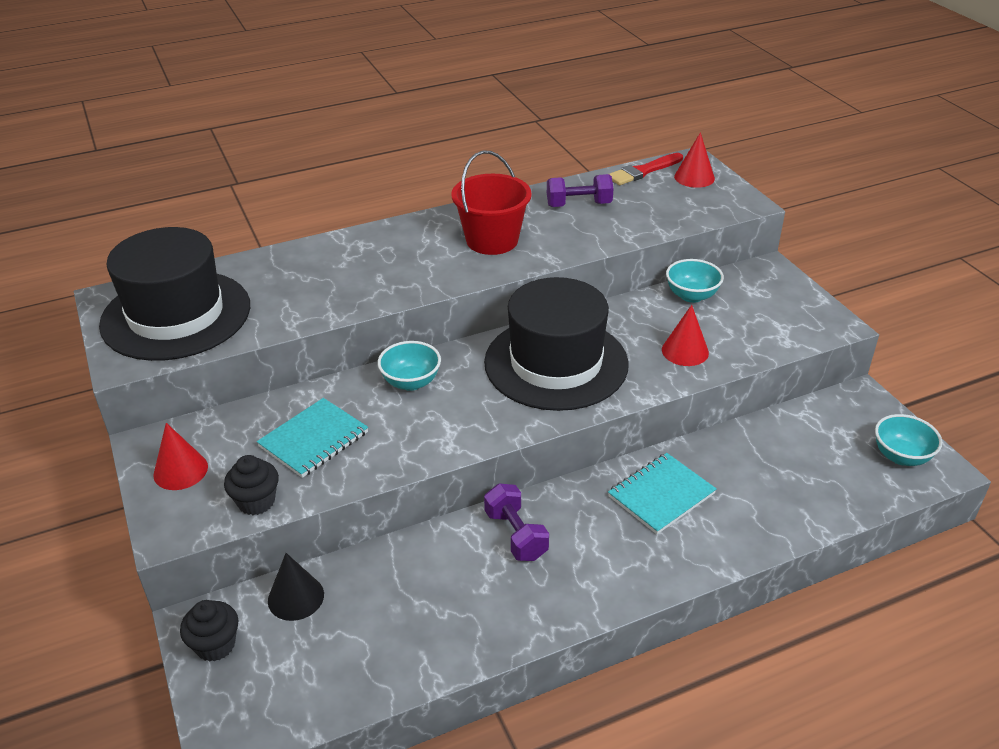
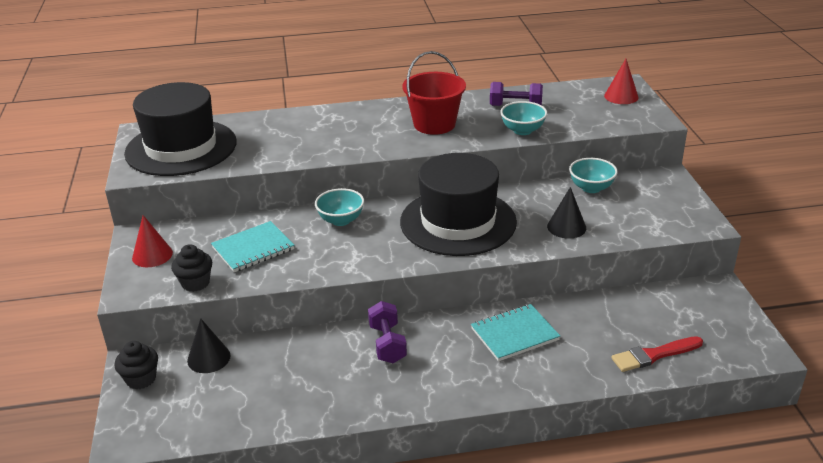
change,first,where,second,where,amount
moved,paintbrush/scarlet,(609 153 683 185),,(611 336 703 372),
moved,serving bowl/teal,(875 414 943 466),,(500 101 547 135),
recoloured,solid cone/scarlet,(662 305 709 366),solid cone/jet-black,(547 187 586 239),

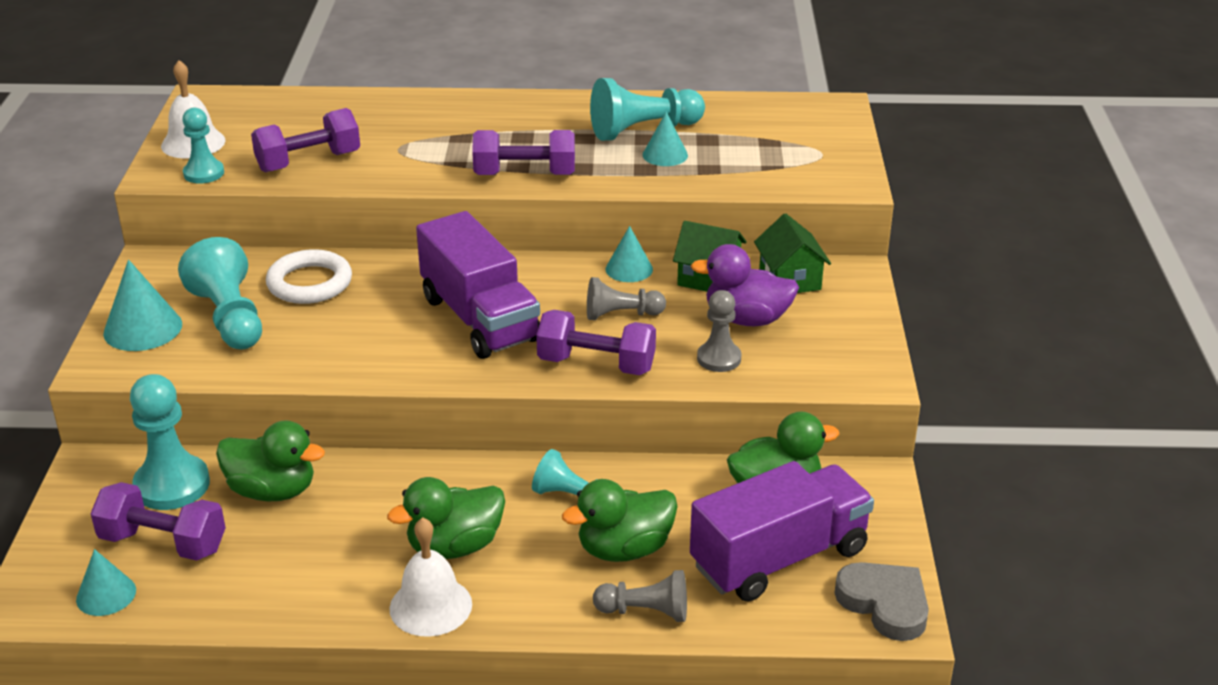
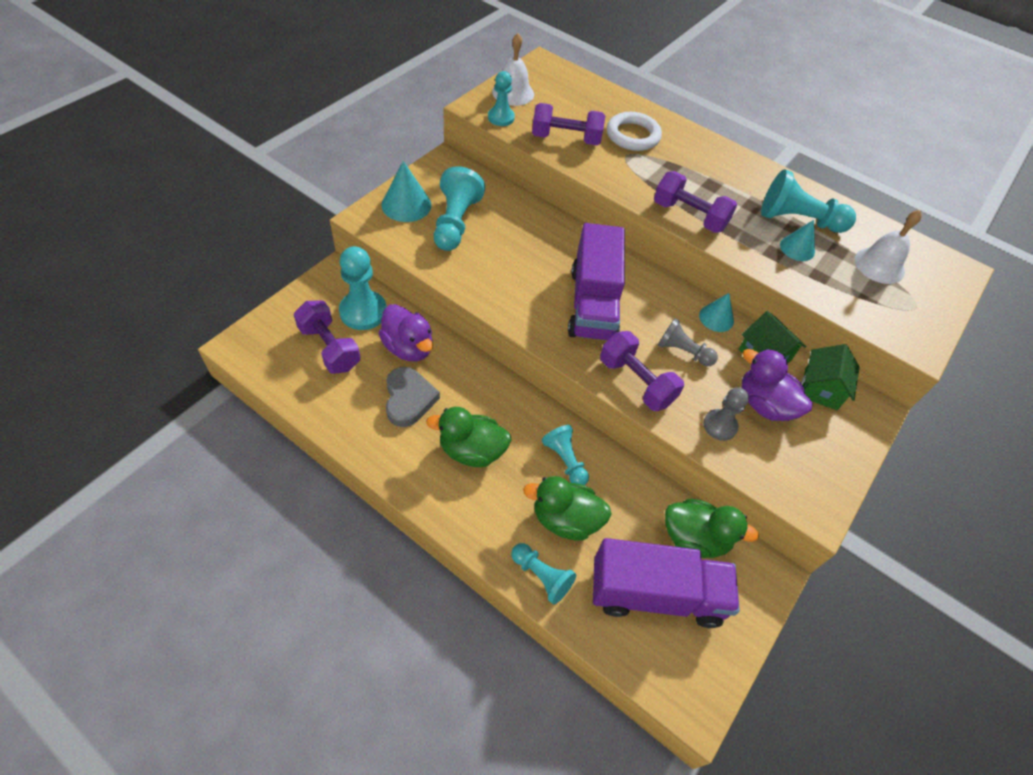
change,first,where,second,where,amount
removed,solid cone/teal,(76 549 136 616),,,
moved,torus/pure white,(266 249 352 304),,(607 112 662 151),
moved,hand bell/pure white,(390 517 472 637),,(855 210 922 284),
moved,heart shape/ash-grey,(835 562 929 641),,(386 367 440 427),
recoloured,toy duck/green,(216 420 325 502),toy duck/royal purple,(378 304 433 361),
recoloured,pawn/ash-grey,(593 570 687 622),pawn/teal,(511 543 576 604),

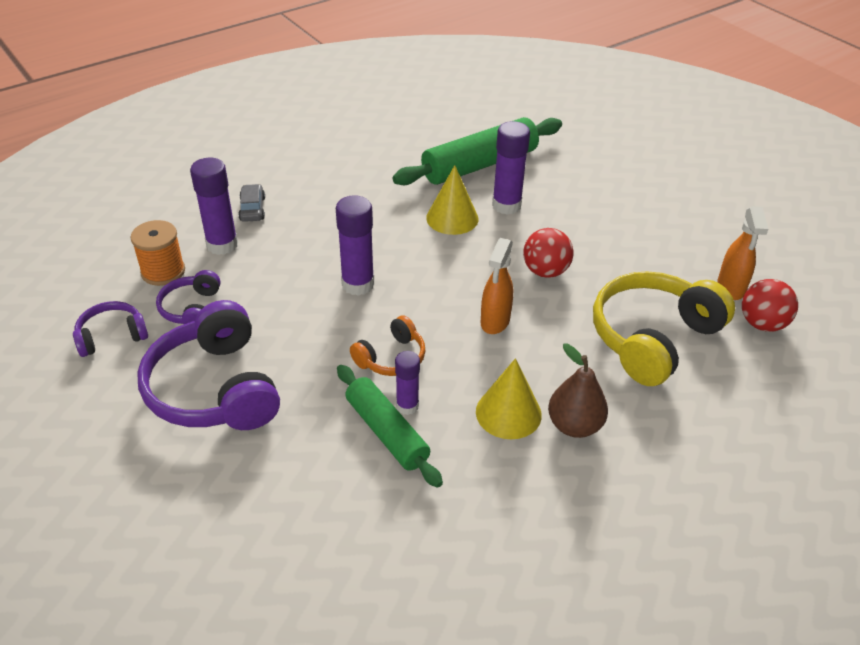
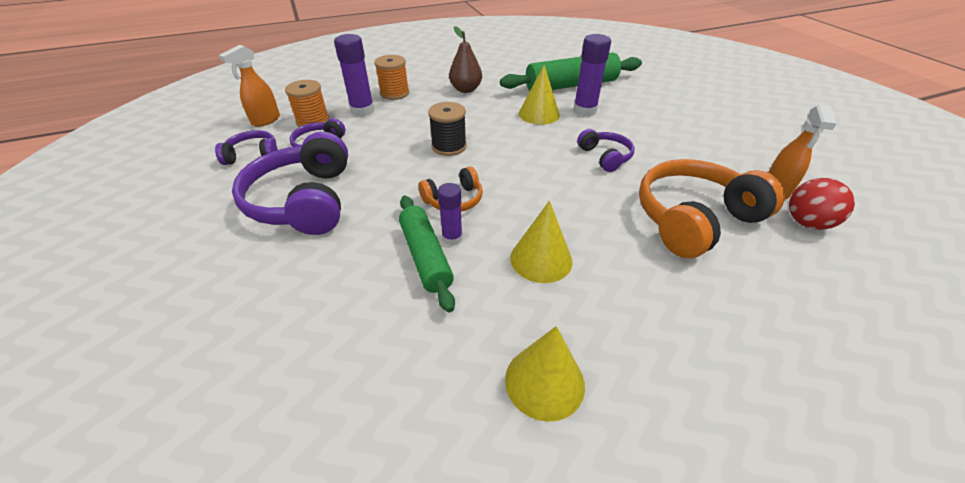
change,first,where,second,where,amount
added,,,solid cone/yellow,(505 326 585 422),
moved,sprayer/orange,(481 238 513 334),,(219 45 280 127),
moved,pear/russet,(548 343 608 438),,(449 26 482 93),
replaced,toy car/ash-grey,(238 184 265 222),bobbin/orange,(374 55 409 100),
replaced,stick of glue/royal purple,(336 195 374 296),bobbin/jet-black,(428 102 467 156),
replaced,play ball/scarlet,(523 228 574 278),headphones/royal purple,(577 129 634 172),
recoloured,headphones/yellow,(593 271 735 386),headphones/orange,(639 159 785 258),

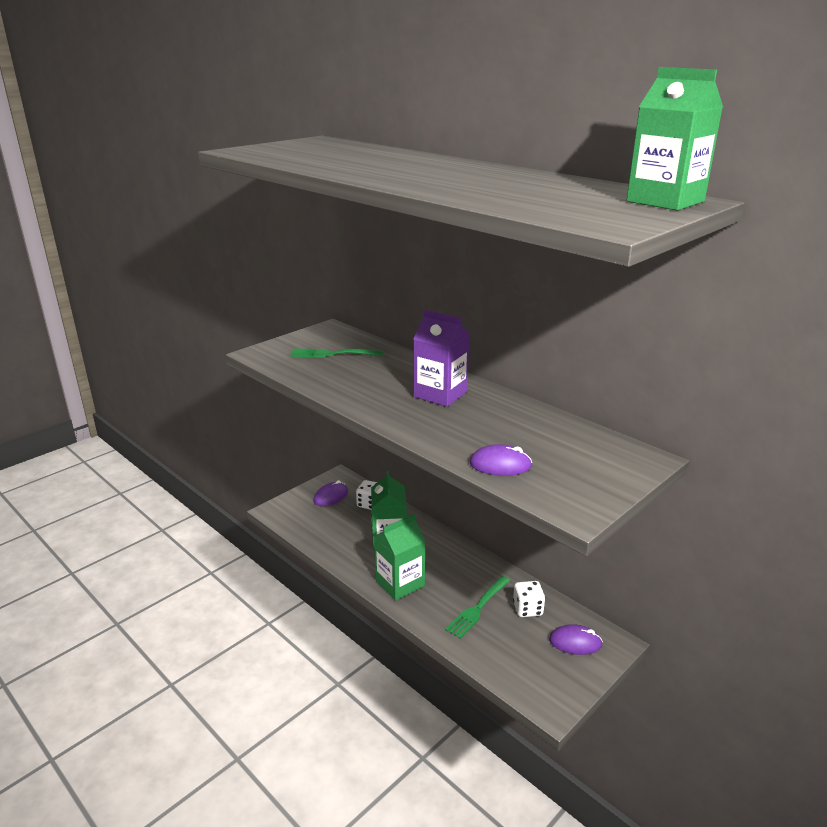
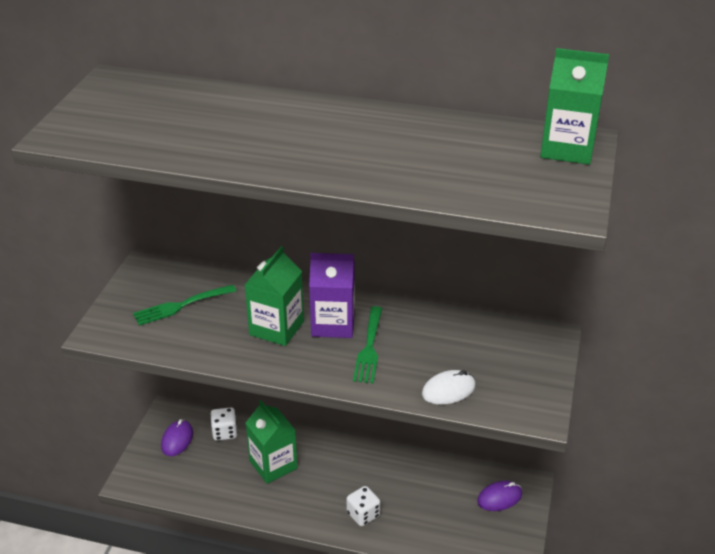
change,first,where,second,where,amount
moved,milk carton/green,(374 514 425 600),,(245 246 304 346),
moved,table fork/green,(445 576 511 639),,(353 306 382 383),
moved,dice/pure white,(513 581 545 617),,(346 486 380 526),
recoloured,PC mouse/royal purple,(470 444 532 476),PC mouse/pure white,(422 370 476 405),

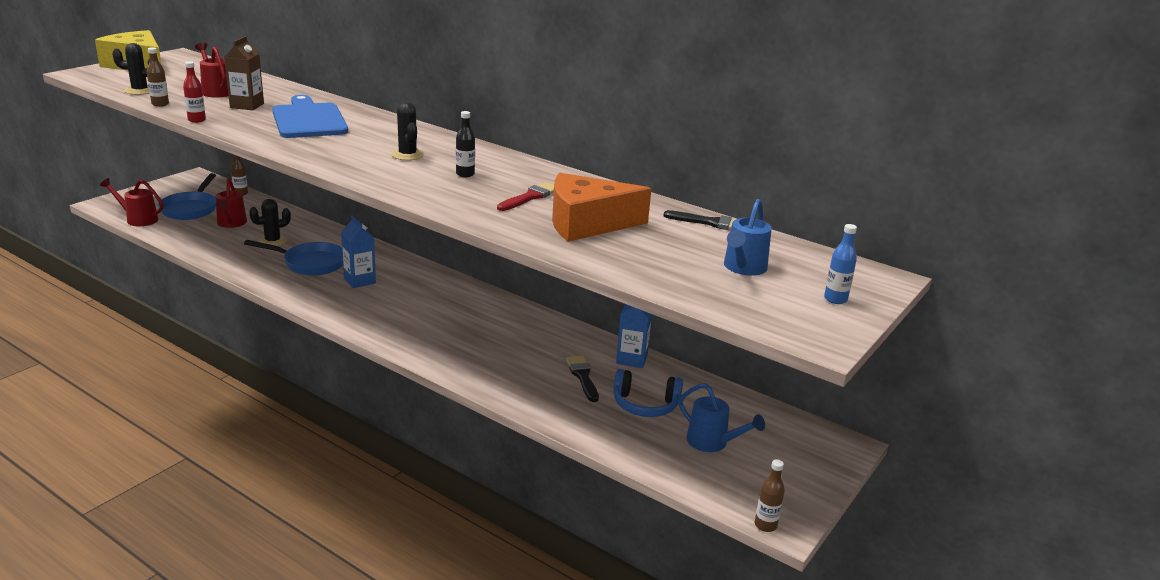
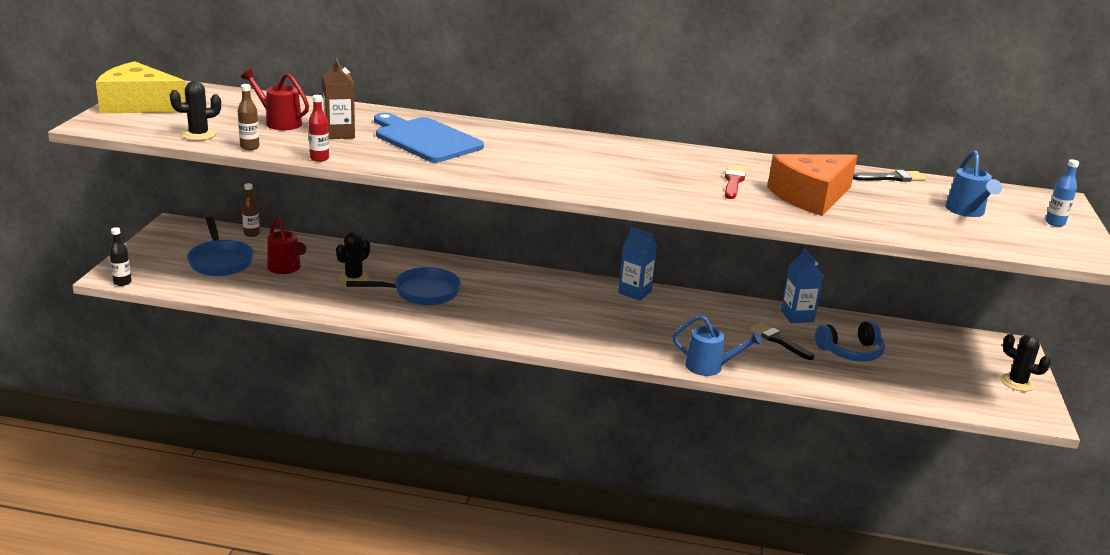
change,first,where,second,where,amount
removed,sprinkling can/scarlet,(100 178 163 226),,,
removed,drink bottle/russet,(755 459 785 532),,,
moved,milk carton/blue,(341 215 376 288),,(618 227 658 301),
moved,cactus/jet-black,(392 102 424 161),,(1001 334 1051 392),
moved,drink bottle/jet-black,(456 111 475 177),,(109 227 132 286),
moved,sprinkling can/blue,(679 383 765 452),,(673 315 762 376),

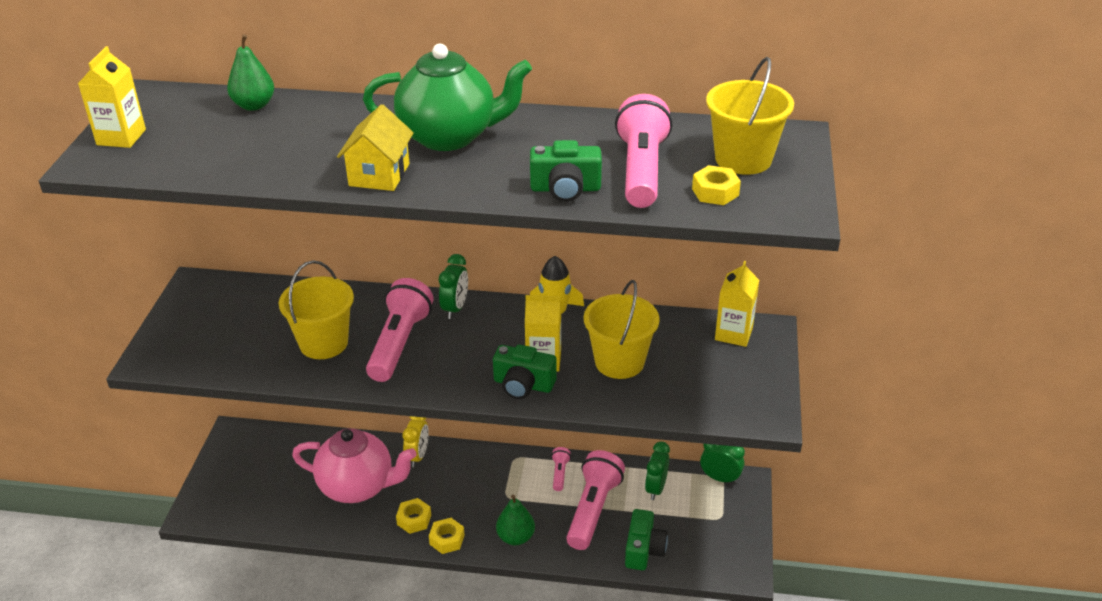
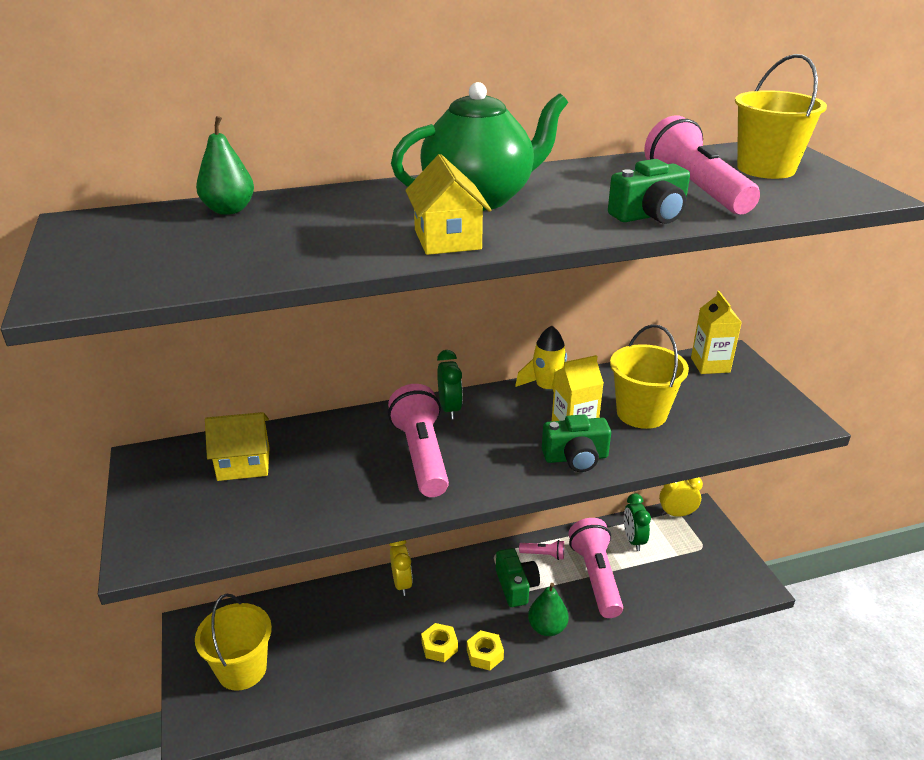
change,first,where,second,where,amount
removed,milk carton/yellow,(78 46 146 148),,,
removed,china teapot/pink,(292 428 417 503),,,
removed,nut/yellow,(692 165 741 205),,,
added,,,cottage/yellow,(205 412 269 481),
moved,bucket/yellow,(279 260 354 359),,(195 594 272 691),
moved,compact camera/green,(625 509 668 570),,(496 548 540 607),
recoloured,clock/green,(700 444 745 484),clock/yellow,(659 477 703 517),
turned,pocket torch/pink,(551 447 571 491),,(519 540 564 560),120 degrees clockwise

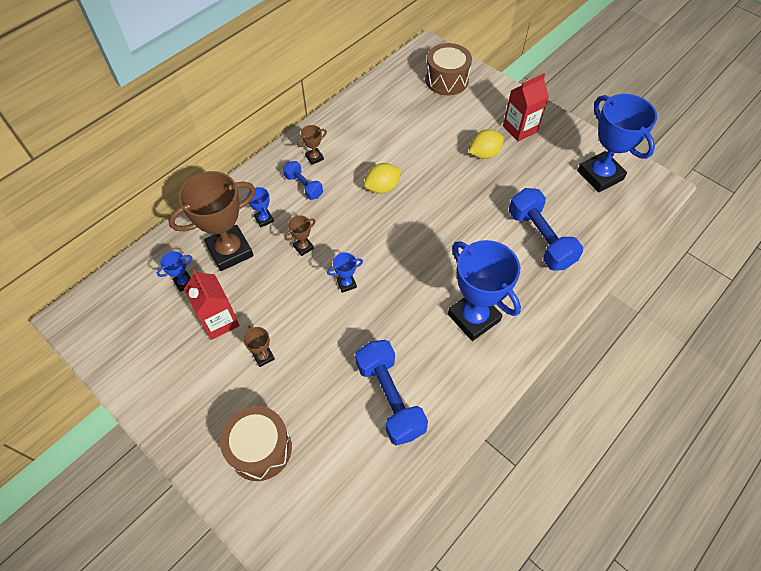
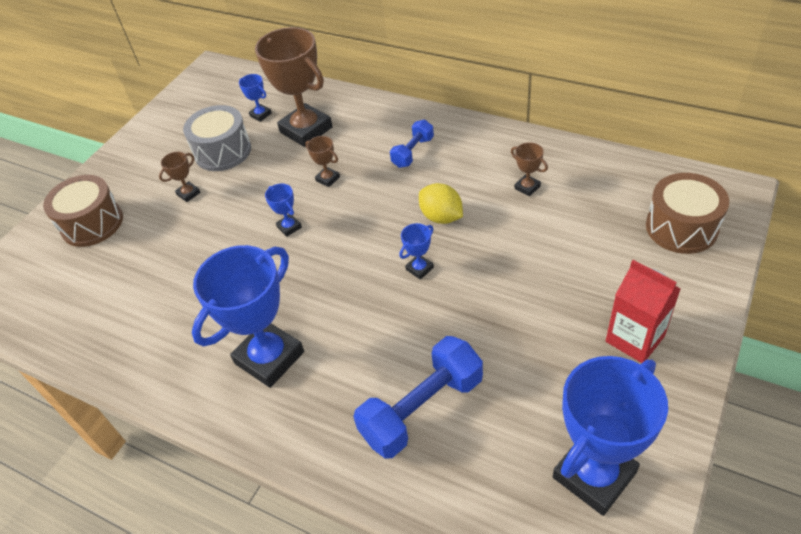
change,first,where,second,where,amount
removed,hand weight/blue,(355 340 428 445),,,
removed,toy lemon/yellow,(469 130 504 159),,,
moved,prize cup/blue,(247 187 274 227),,(400 223 434 280),
moved,prize cup/russet,(297 125 327 165),,(511 142 548 197),
replaced,milk carton/scarlet,(184 269 239 340),toy drum/ash-grey,(183 105 251 171),

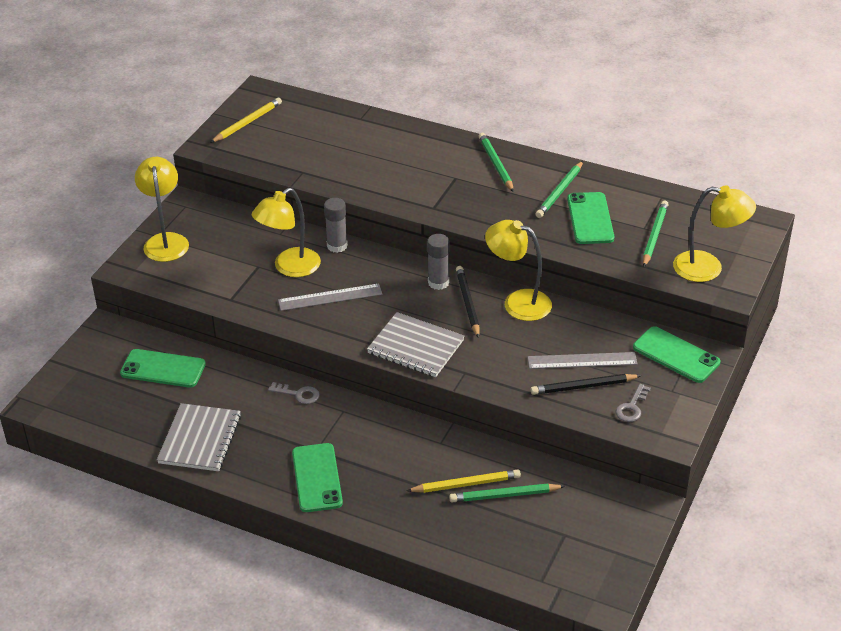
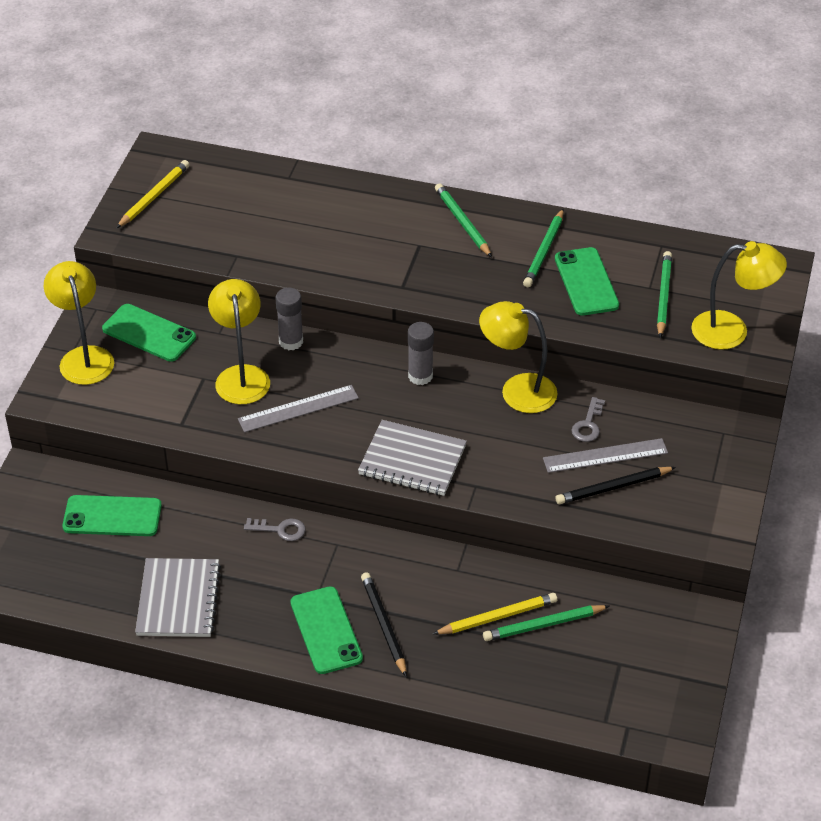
change,first,where,second,where,amount
moved,pencil/jet-black,(456 266 480 338),,(361 572 407 677),
moved,key/ash-grey,(616 384 651 422),,(571 397 605 442),
moved,mobile phone/green,(633 326 720 383),,(102 304 196 362),
turned,reading lamp/yellow,(252 188 321 277),,(208 279 270 404),135 degrees clockwise

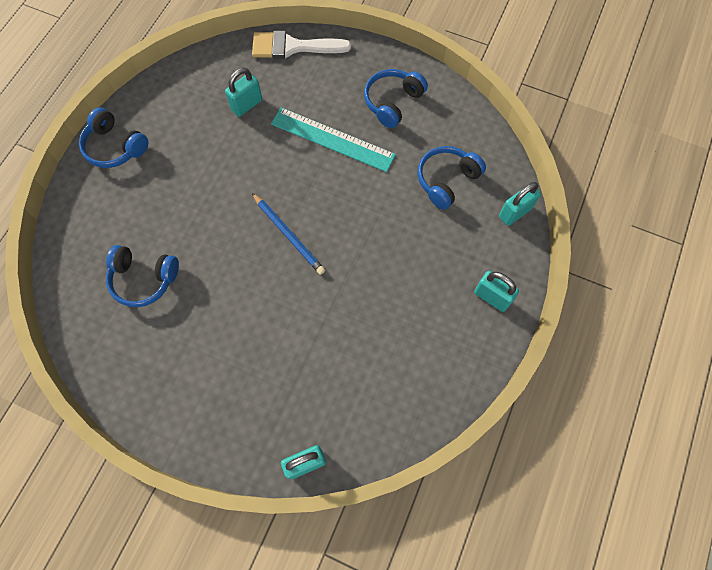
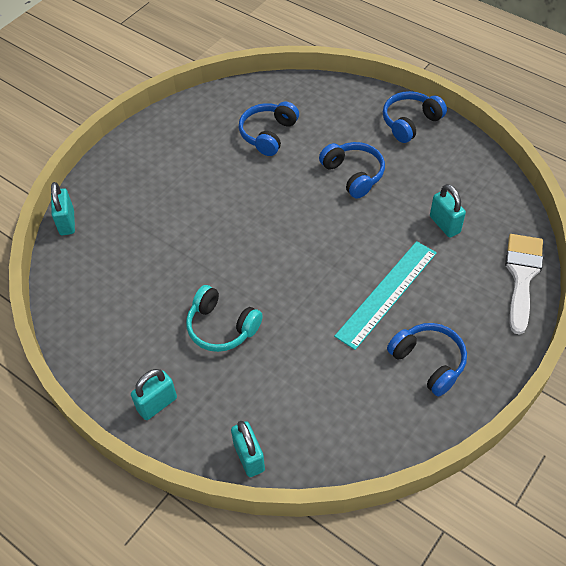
change,first,where,second,where,amount
removed,pencil/blue,(252 193 325 275),,,
added,,,headphones/teal,(186 285 263 352),
moved,headphones/blue,(418 146 486 210),,(319 142 385 199),

